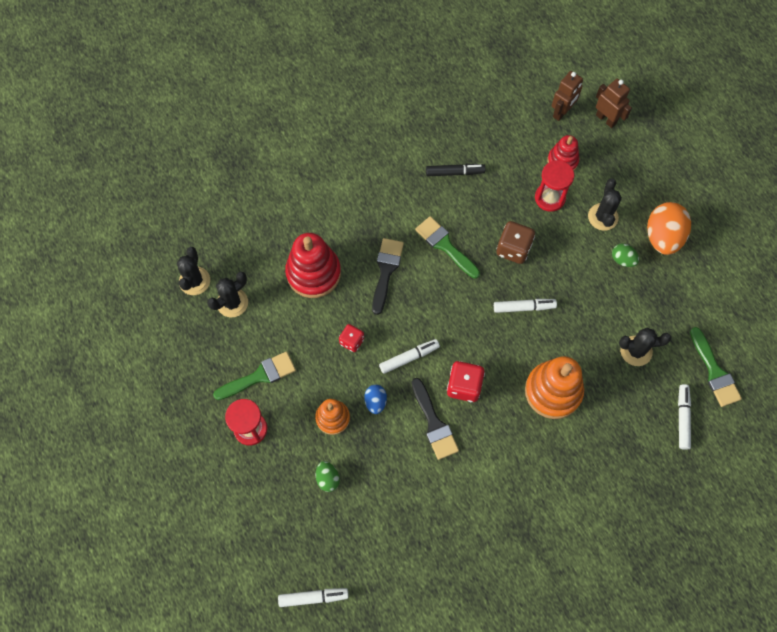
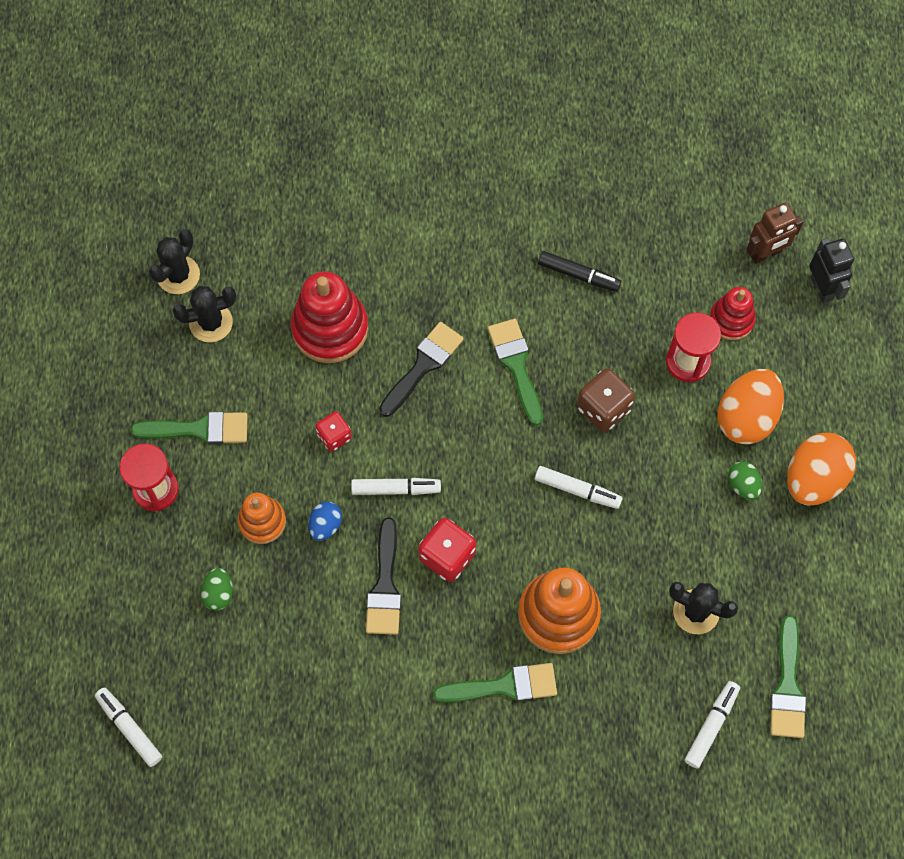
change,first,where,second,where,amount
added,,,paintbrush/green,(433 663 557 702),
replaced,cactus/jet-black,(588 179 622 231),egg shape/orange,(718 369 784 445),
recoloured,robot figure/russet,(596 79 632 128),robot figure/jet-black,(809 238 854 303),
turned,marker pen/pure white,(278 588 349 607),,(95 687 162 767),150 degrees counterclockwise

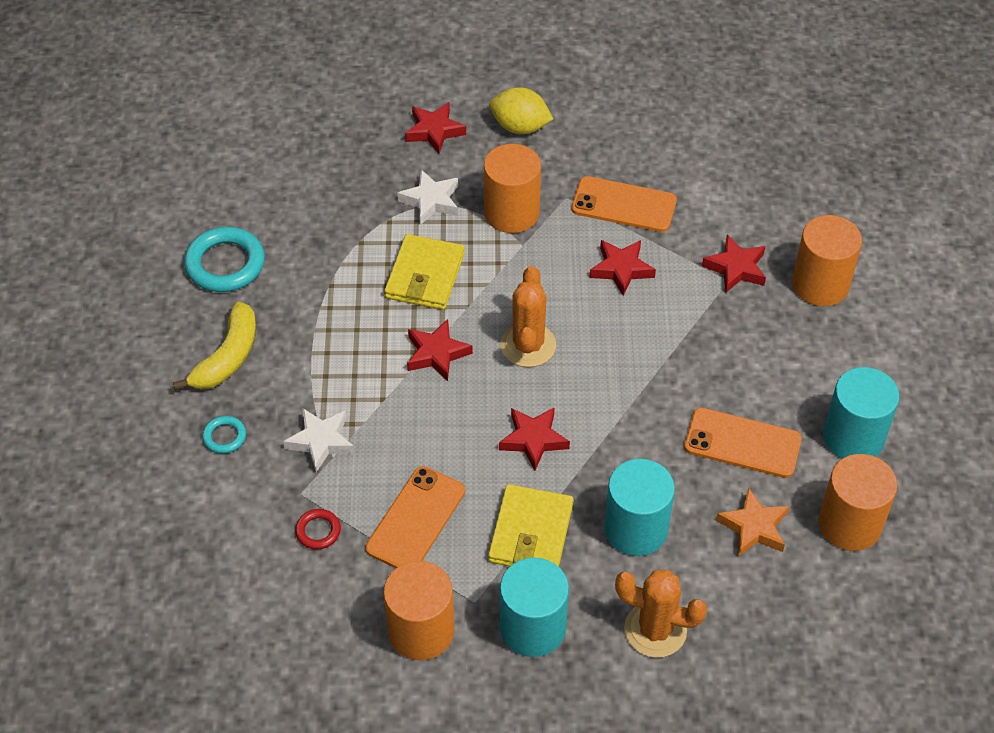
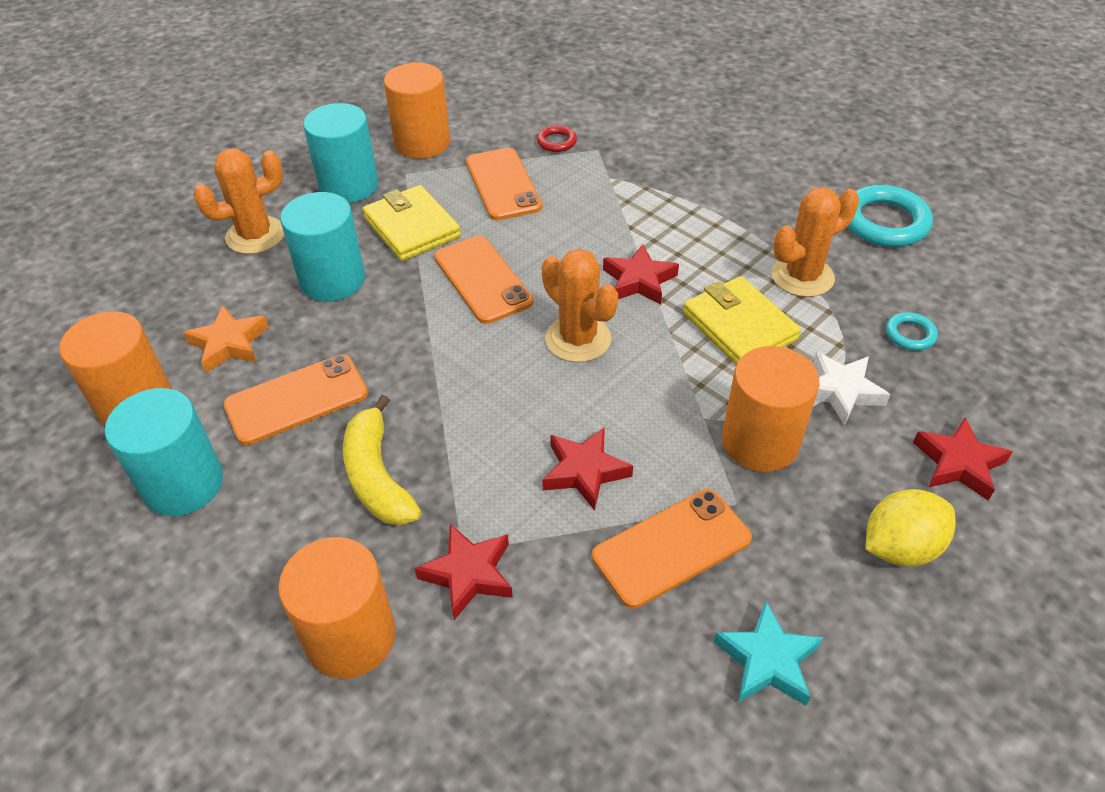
change,first,where,second,where,amount
removed,star shape/pure white,(283 408 355 472),,,
added,,,star shape/teal,(714 601 823 706),
added,,,cactus/orange,(772 187 859 297),
moved,banana fruit/yellow,(173 301 256 391),,(343 395 422 525),
moved,torus/teal,(202 416 246 454),,(886 312 938 351),
replaced,star shape/scarlet,(499 407 570 470),mobile phone/orange,(434 236 533 324),

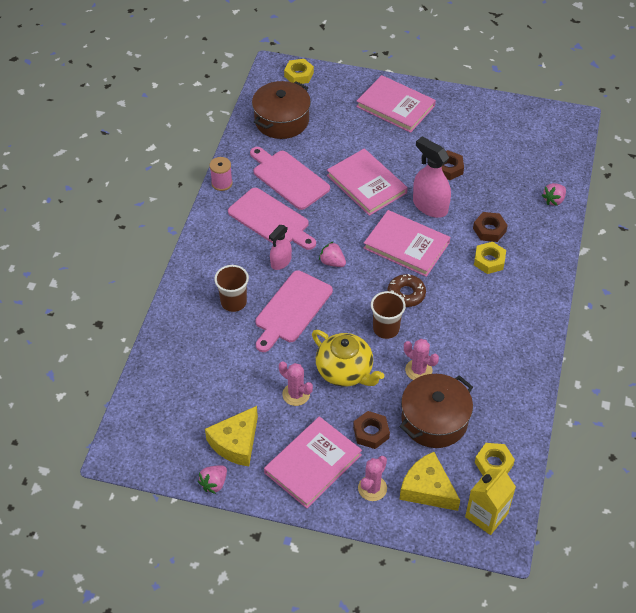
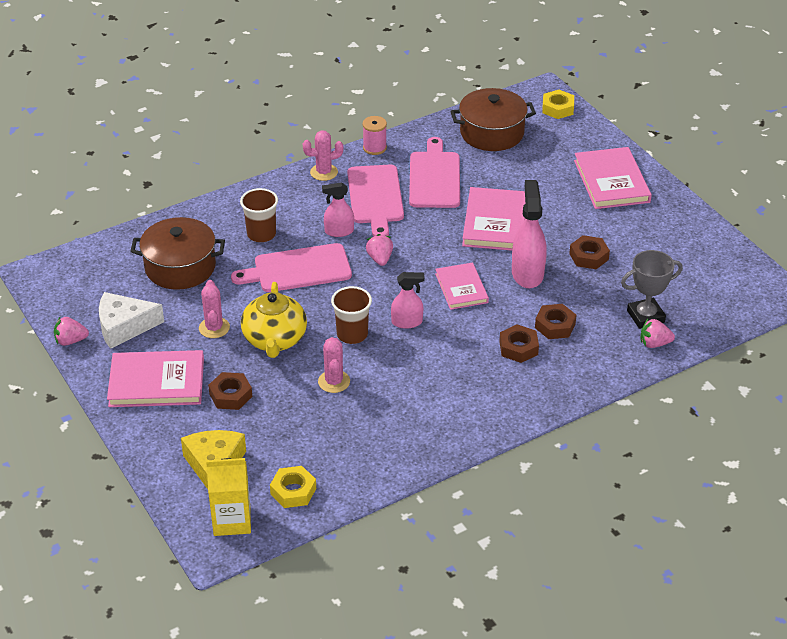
change,first,where,second,where,amount
added,,,prize cup/ash-grey,(621 250 683 329),
moved,cactus/pink,(358 456 387 501),,(303 130 343 181),
moved,stockpot/russet,(399 374 473 448),,(130 217 225 290),
replaced,doughnut/russet,(387 274 426 307),sprayer/pink,(391 272 425 329),
recoloured,cheese/yellow,(205 406 258 466),cheese/pure white,(99 292 164 349),
recoloured,nut/yellow,(474 242 506 274),nut/russet,(499 324 539 363),
resized,hardcover/pink,(363 210 450 277),,(435 262 489 310),x0.64

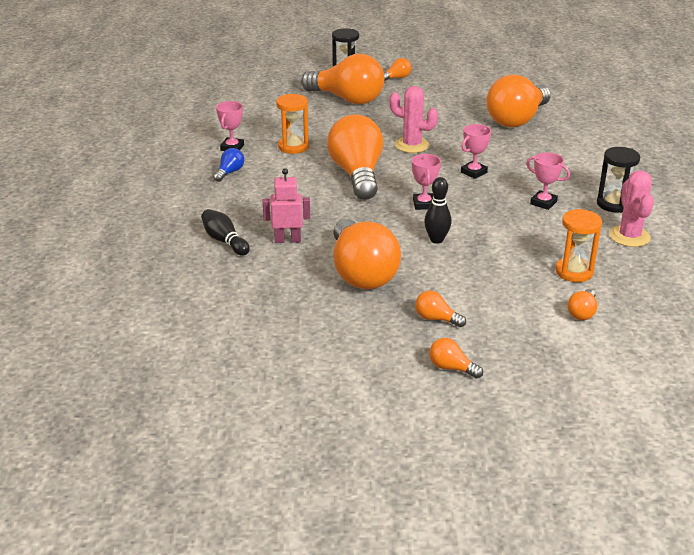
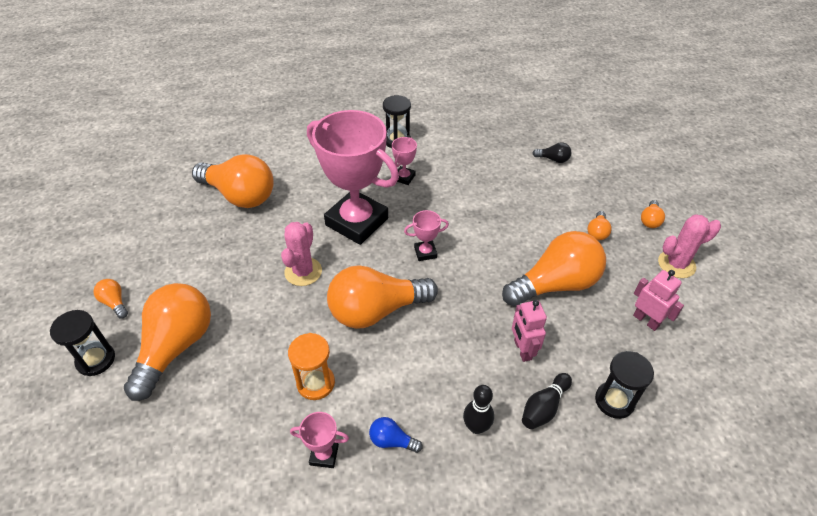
change,first,where,second,where,amount
removed,sandglass/orange,(555 209 602 282),,,
added,,,sandglass/jet-black,(595 351 654 419),
added,,,robot figure/pink,(633 270 684 331),
moved,tenpin/jet-black,(424 177 452 244),,(463 385 494 434),
moved,cactus/pink,(609 170 654 247),,(658 214 721 278),
recoloured,lightbulb/orange,(567 289 597 320),lightbulb/jet-black,(532 142 571 163),
resized,prize cup/pink,(461 124 491 179),,(307 110 399 245),x2.49

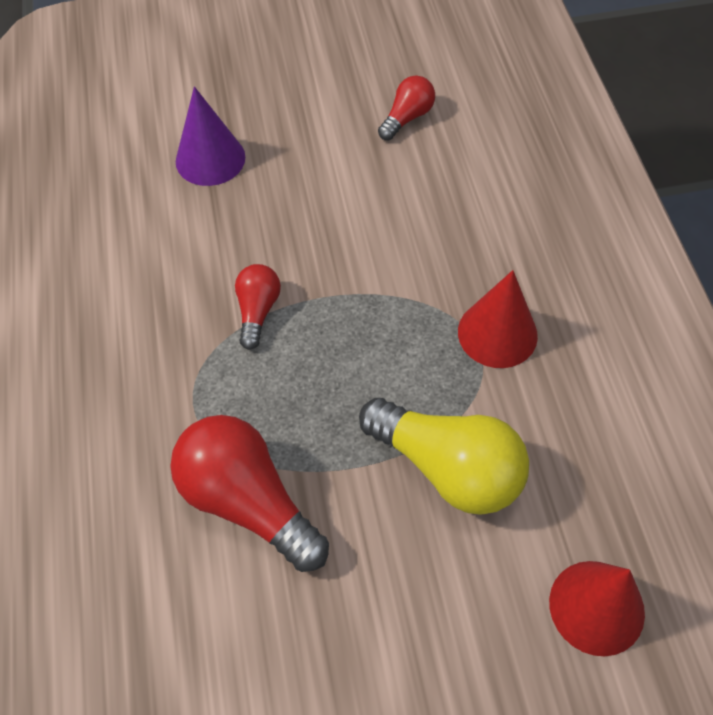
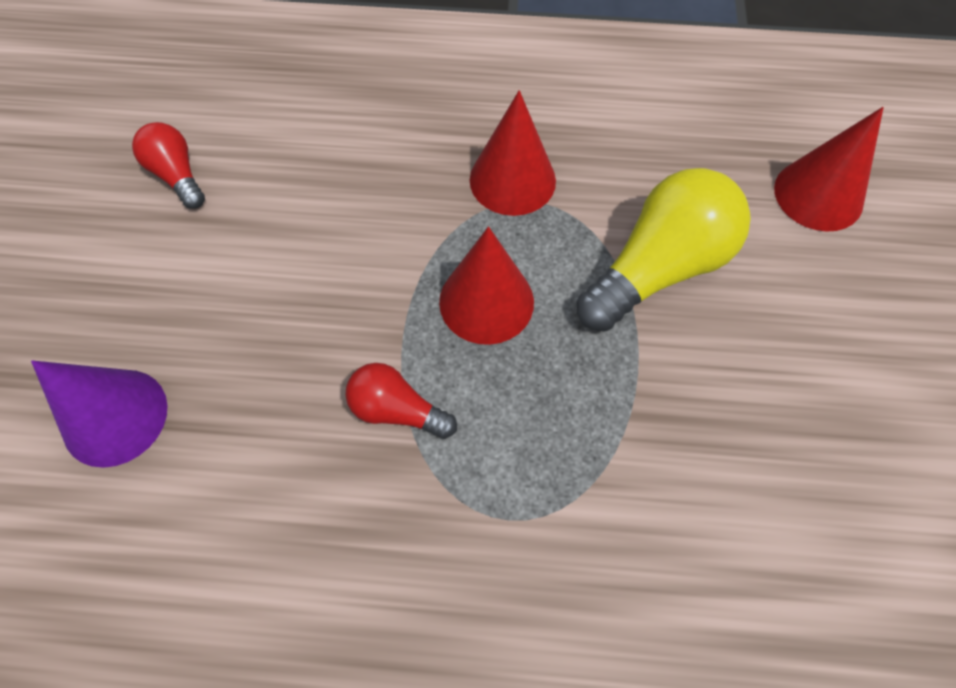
change,first,where,second,where,amount
removed,lightbulb/scarlet,(170 415 329 572),,,
added,,,solid cone/scarlet,(439 227 534 345),

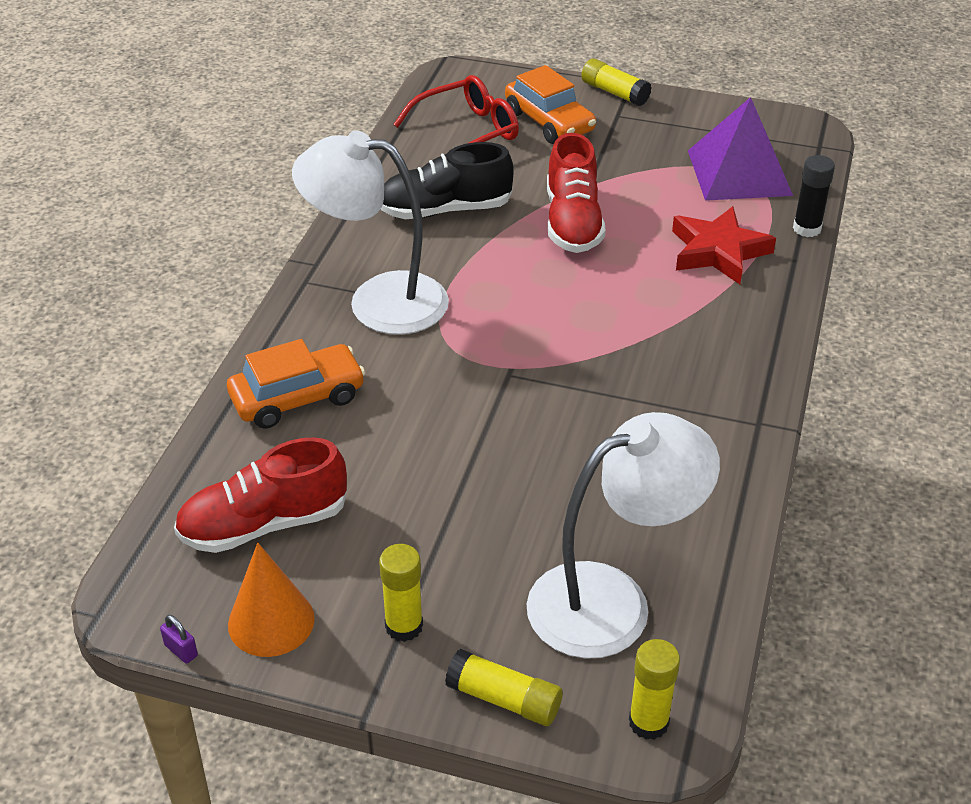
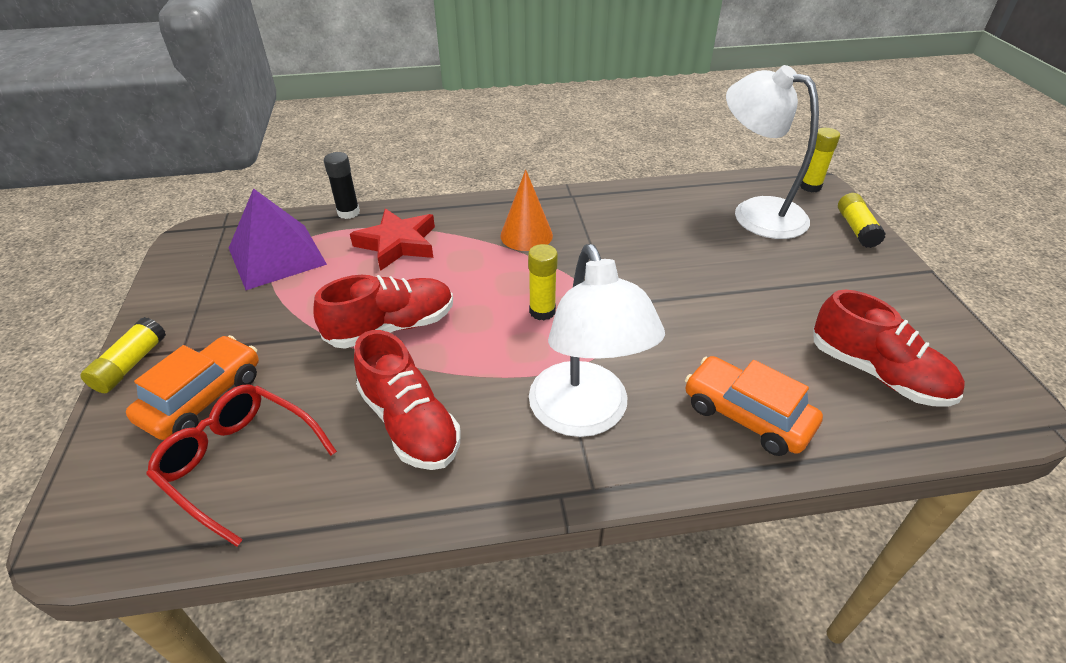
change,first,where,second,where,amount
removed,small lock/royal purple,(160 615 198 664),,,
moved,solid cone/orange,(228 543 315 657),,(500 170 553 251),
moved,stick of glue/yellow,(379 544 423 642),,(528 244 558 320),
recoloured,sneaker/jet-black,(381 142 514 219),sneaker/scarlet,(354 330 461 470),

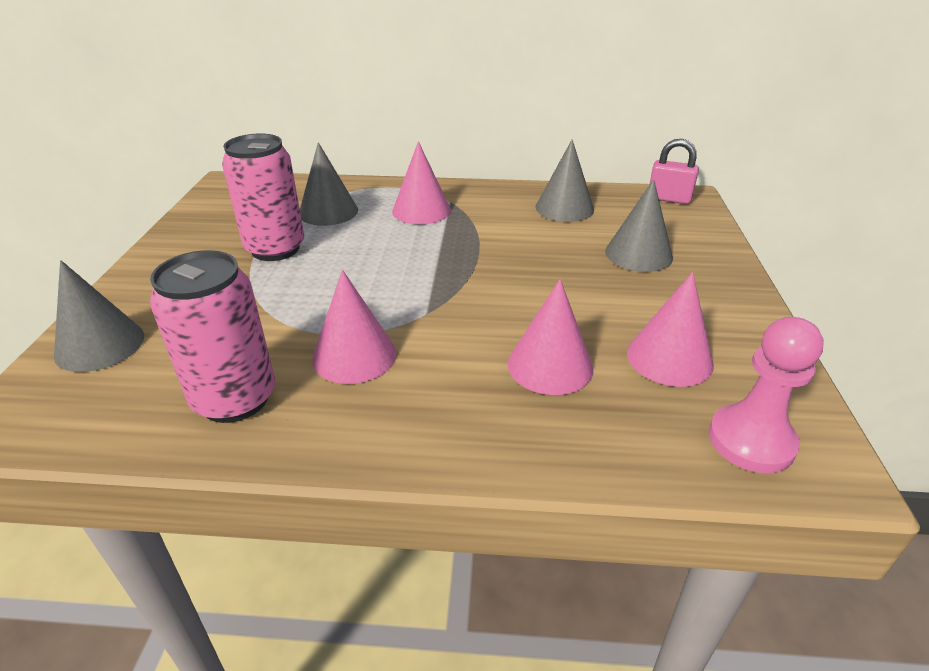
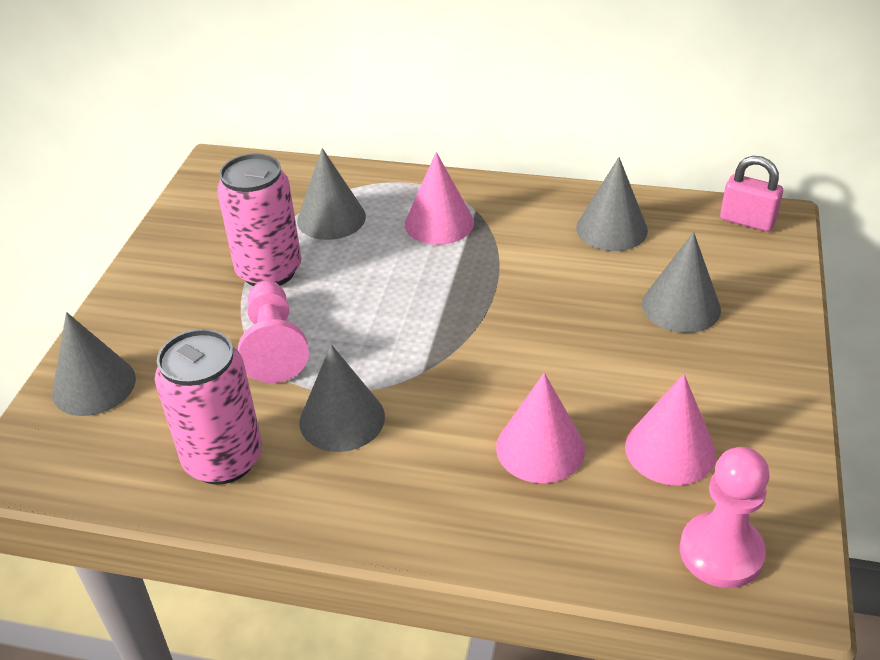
change,first,where,second,where,amount
added,,,pawn/pink,(238 281 309 383),
recoloured,solid cone/pink,(312 270 397 384),solid cone/ash-grey,(300 344 385 452),

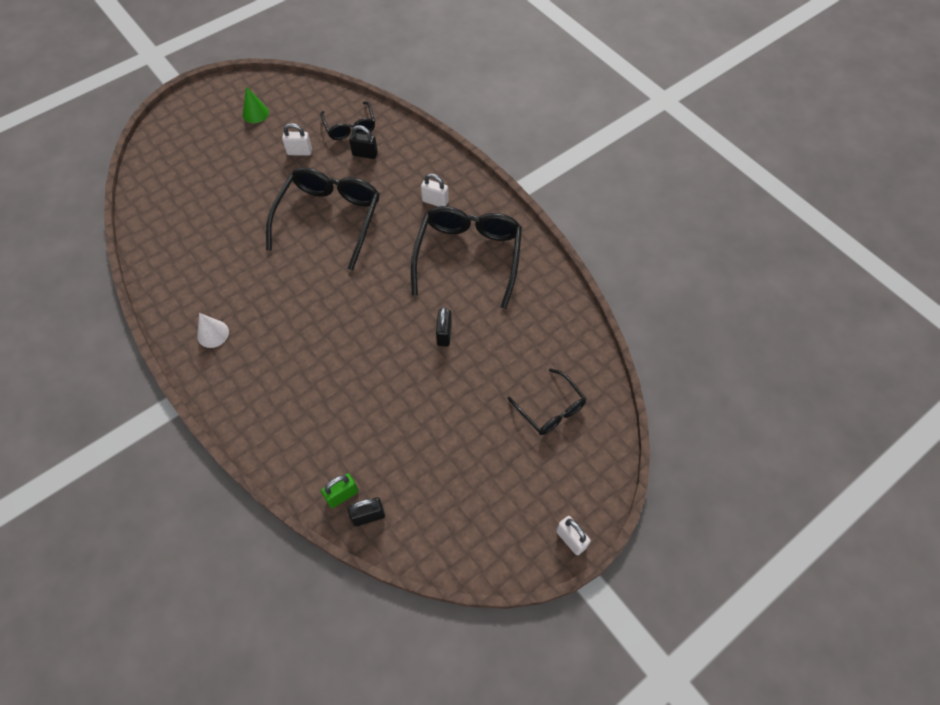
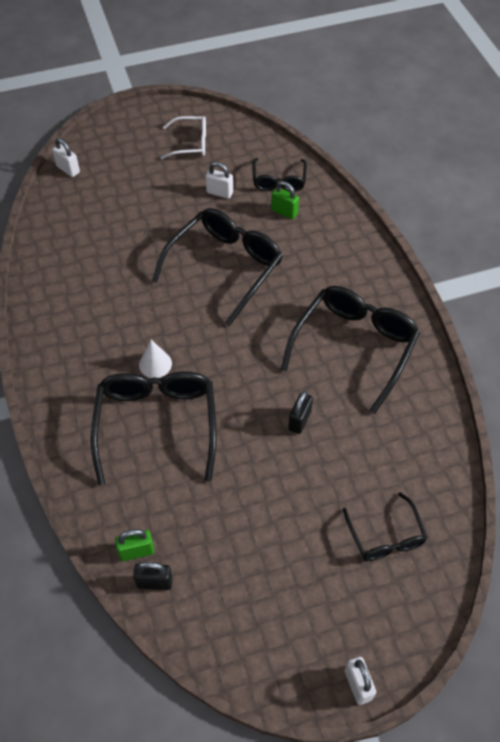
change,first,where,second,where,amount
added,,,glasses/jet-black,(91 371 217 485),
moved,solid cone/pure white,(197 313 229 348),,(139 340 172 378),
moved,small lock/pure white,(421 173 449 207),,(52 138 80 177),
replaced,solid cone/green,(243 86 269 123),glasses/pure white,(160 116 206 159),
recoloured,small lock/jet-black,(349 125 378 159),small lock/green,(271 181 299 220),

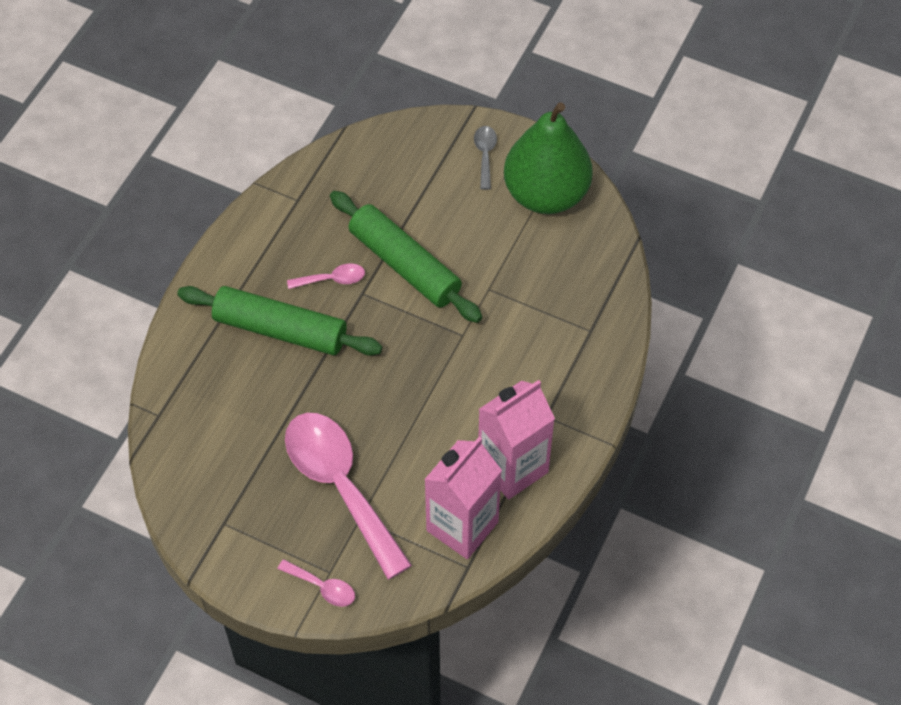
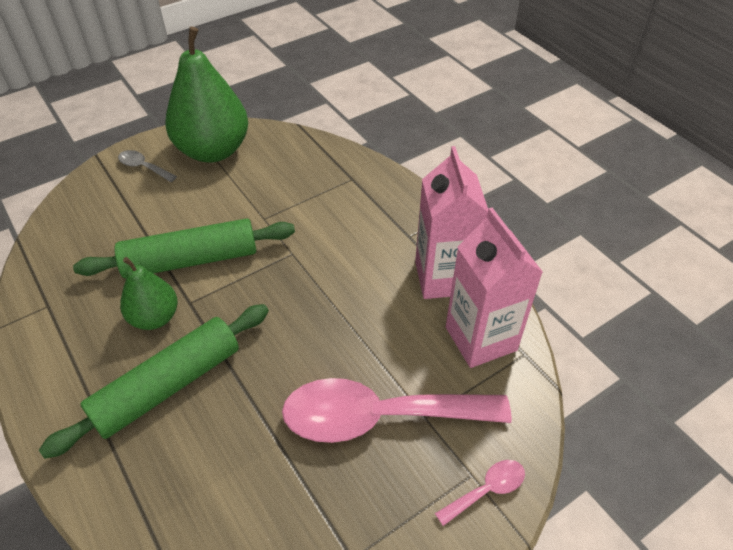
change,first,where,second,where,amount
replaced,tablespoon/pink,(287 263 365 289),pear/green,(120 257 178 330),

